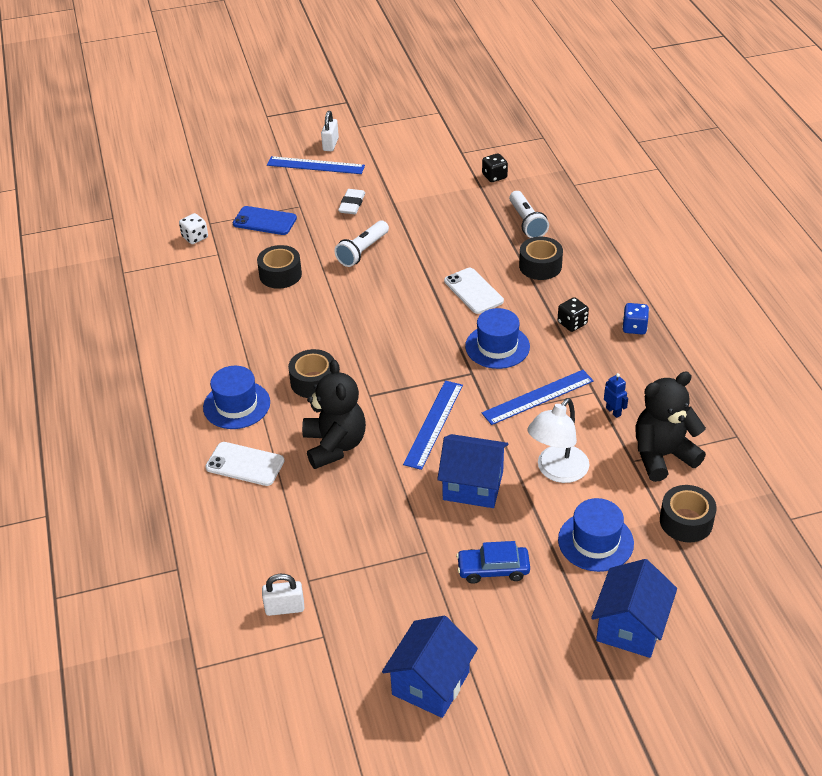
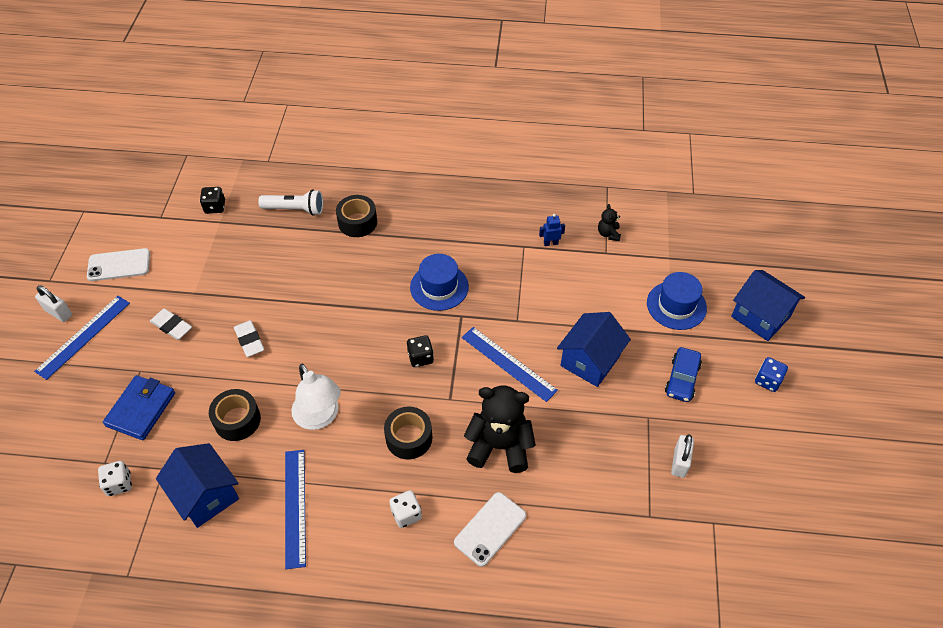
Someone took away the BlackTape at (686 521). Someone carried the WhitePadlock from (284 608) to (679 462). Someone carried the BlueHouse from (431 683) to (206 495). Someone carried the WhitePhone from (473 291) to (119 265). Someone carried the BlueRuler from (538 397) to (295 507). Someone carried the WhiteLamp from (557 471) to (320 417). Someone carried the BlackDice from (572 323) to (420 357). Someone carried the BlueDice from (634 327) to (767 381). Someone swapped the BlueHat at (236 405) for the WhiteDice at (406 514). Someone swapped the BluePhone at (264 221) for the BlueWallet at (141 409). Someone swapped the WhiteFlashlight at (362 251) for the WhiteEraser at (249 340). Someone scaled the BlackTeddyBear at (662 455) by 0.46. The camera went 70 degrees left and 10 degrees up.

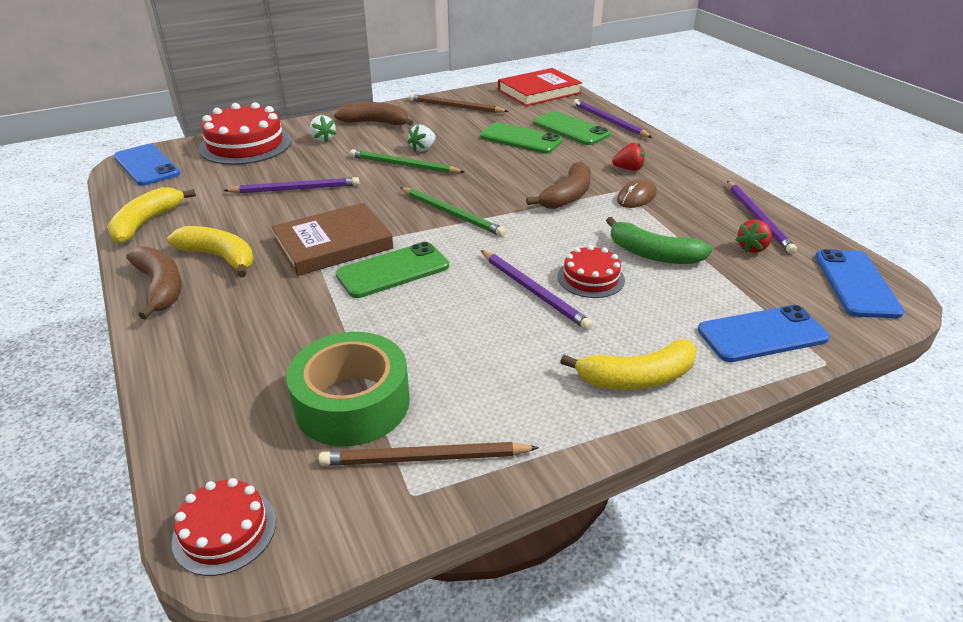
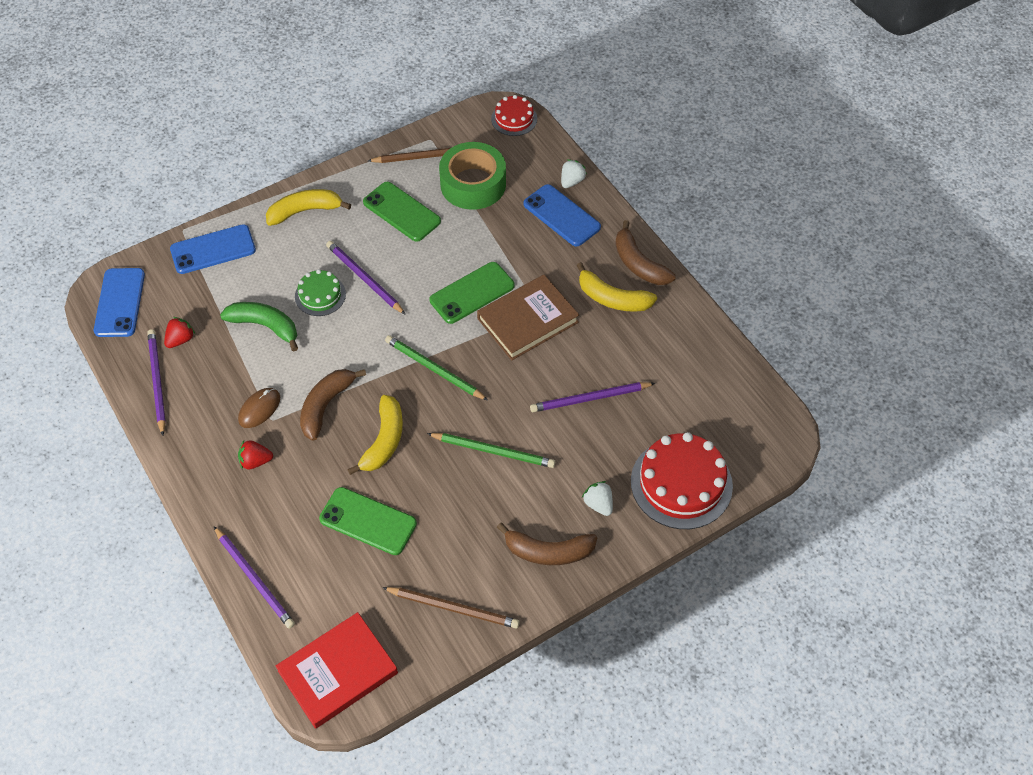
Someone carried the YellowBanana from (146 223) to (384 441). Someone carried the BluePhone from (146 165) to (561 216). Someone carried the WhiteStrawberry from (423 149) to (571 181). Someone carried the GreenPhone from (570 129) to (401 212). Someone repainted the RedCake at (590 278), which became the GreenCake at (320 295). The camera went 175 degrees right and 20 degrees up.

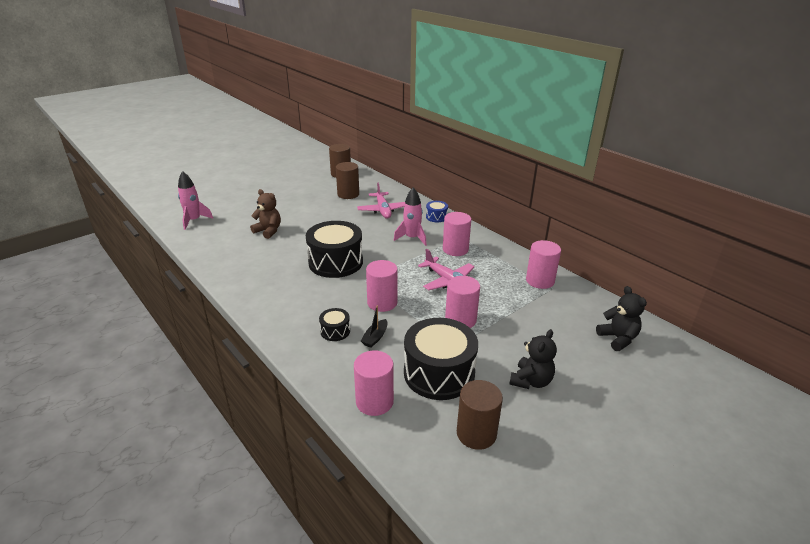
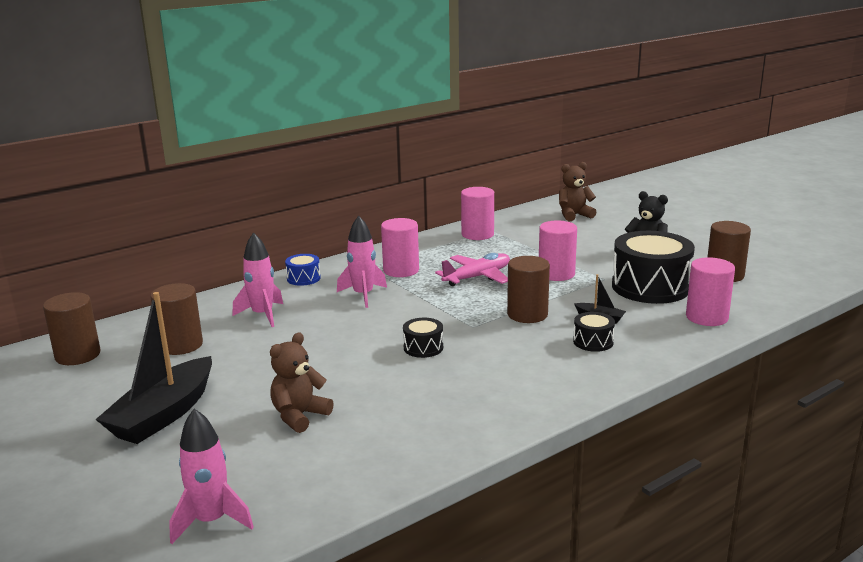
Someone put down the BlackBoat at (164 414). Someone swapped the PinkPlane at (383 210) for the PinkRocket at (262 315). Someone repainted the PinkCylinder at (382 302), which became the BrownCylinder at (527 314). Someone repainted the BlackTeddyBear at (618 338), which became the BrownTeddyBear at (574 215). Someone scaled the BlackDrum at (335 262) by 0.46. The camera went 85 degrees left and 10 degrees down.

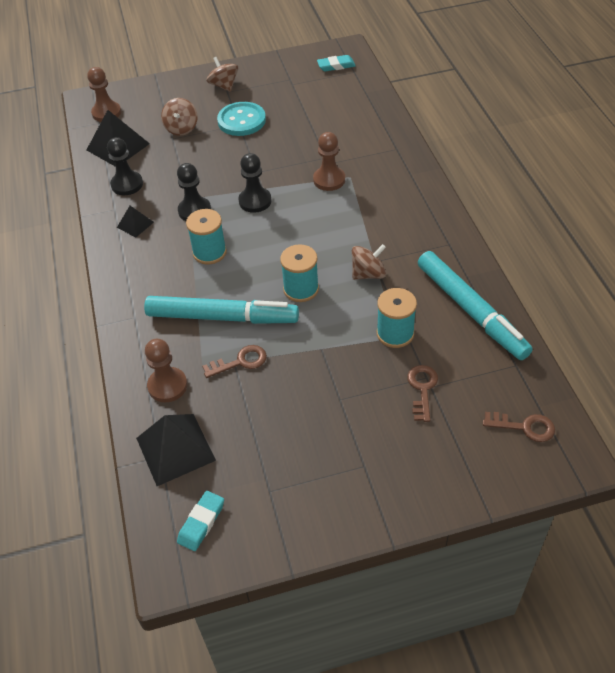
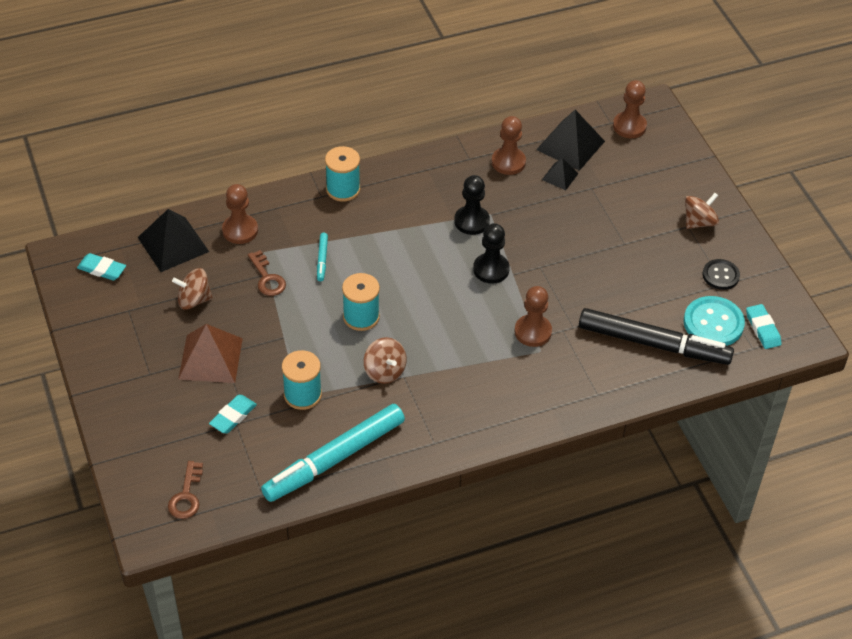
Someone put down the BrownPyramid at (210 358). Someone put down the BlackMarker at (653 344). Someone put down the BlackButton at (720 275). Someone carried the BlackPyramid from (135 224) to (560 176). Someone carried the BrownSpinningTop from (181 128) to (194 300). Someone carried the TurquoiseSpool from (209 252) to (343 189). Someone carried the TurquoiseButton from (241 120) to (713 323). Someone swapped the BrownKey at (422 389) for the TurquoiseEraser at (233 416). Someone repainted the BlackPawn at (127 184), which became the BrownPawn at (508 162). Someone scaled the TurquoiseMarker at (222 317) by 0.40. The camera went 80 degrees right and 0 degrees up.

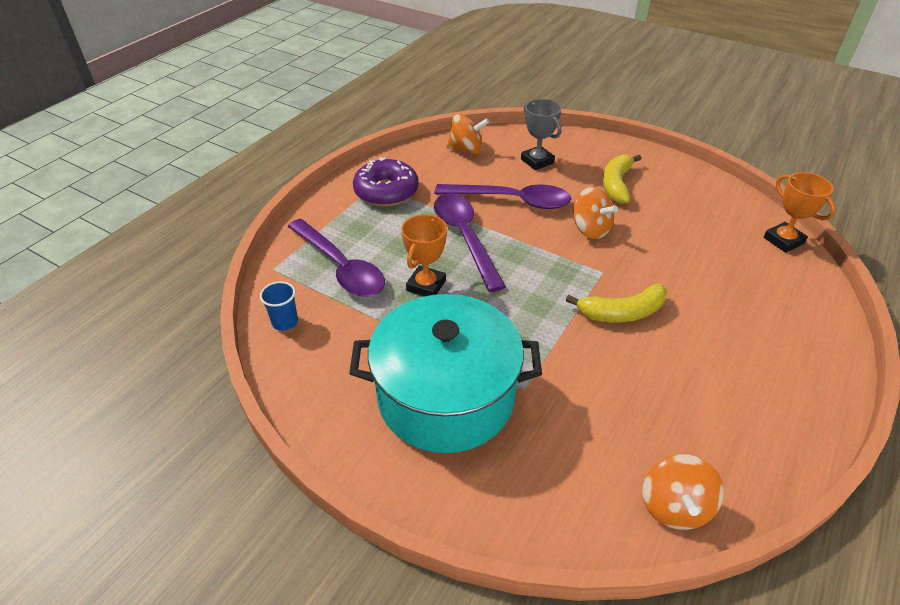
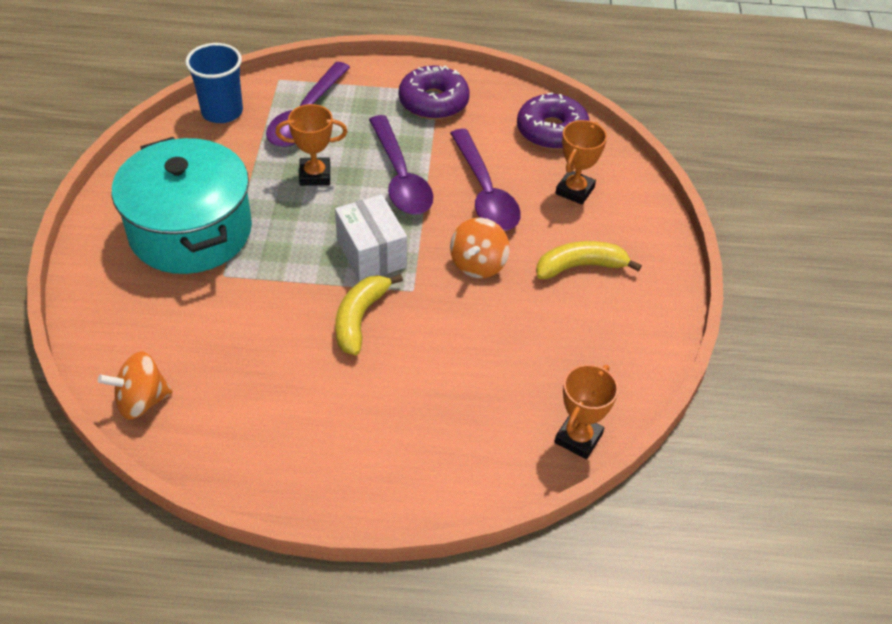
Someone put down the WhiteBox at (371 253). Someone swapped the OrangeSpinningTop at (466 149) for the PurpleDonut at (551 131). Someone repainted the GreyTrophy at (537 161), which became the OrangeTrophy at (575 190). Someone rotated the PurpleSpoon at (465 237) by 120 degrees clockwise. Someone rotated the YellowBanana at (622 312) by 60 degrees clockwise. Someone scaled the BlueCup at (285 322) by 1.77. The camera went 60 degrees right and 5 degrees up.

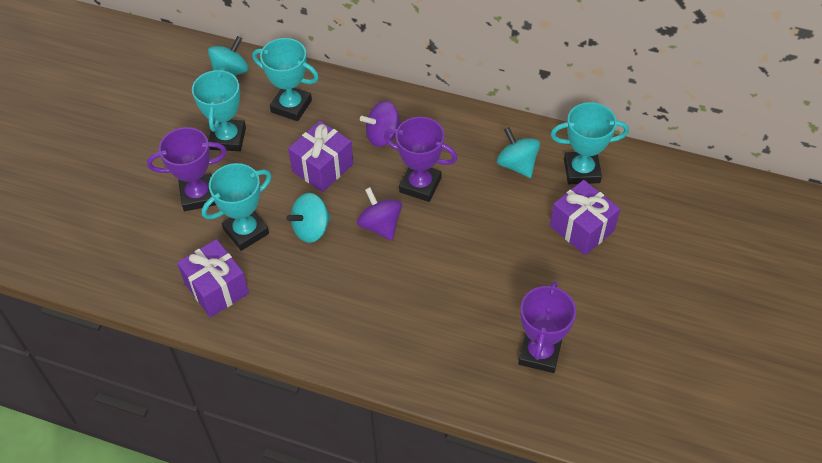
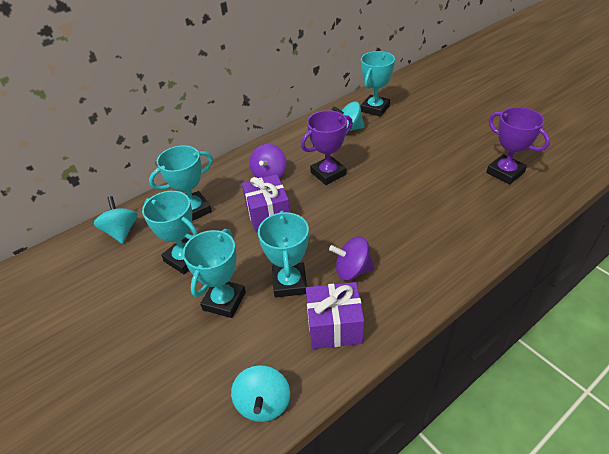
Someone took away the PurpleGift at (582 228). Someone carried the TurquoiseSpinningTop from (311 229) to (263 403). Someone carried the PurpleSpinningTop from (380 225) to (352 270). Someone repainted the PurpleTrophy at (198 195), which became the TurquoiseTrophy at (224 301). The camera went 55 degrees left and 10 degrees down.

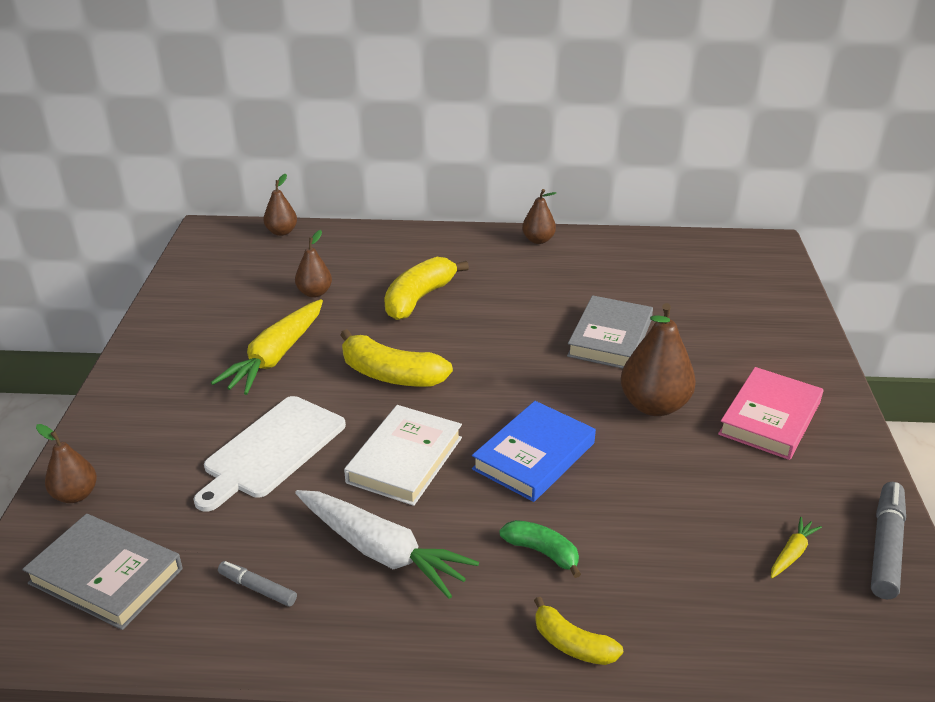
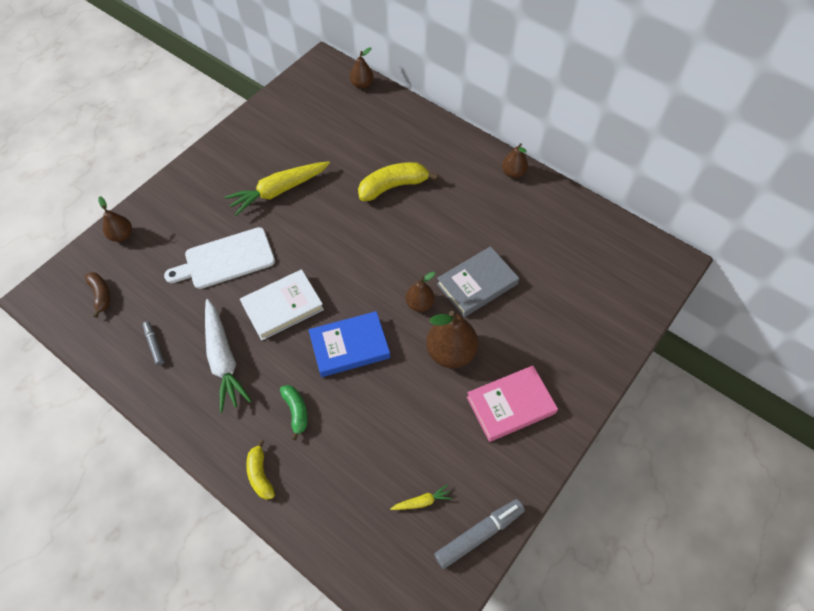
Someone took away the YellowBanana at (391 375). Someone carried the BrownPear from (314 293) to (419 304). Someone swapped the GreyBook at (106 576) for the BrownBanana at (101 295). The camera went 35 degrees right and 25 degrees up.

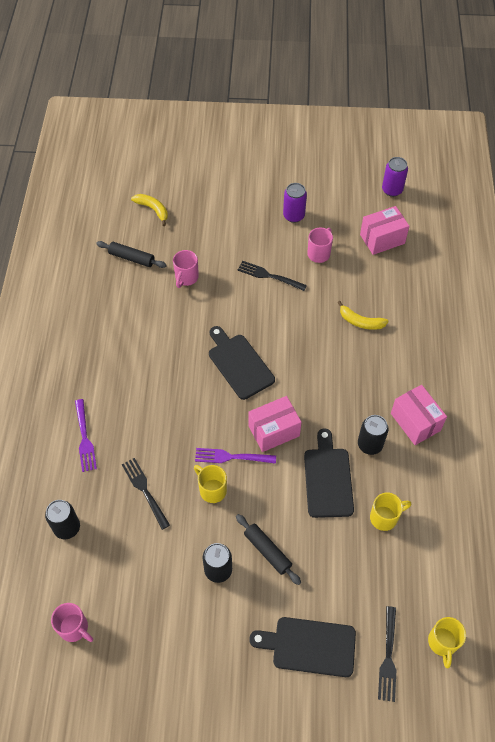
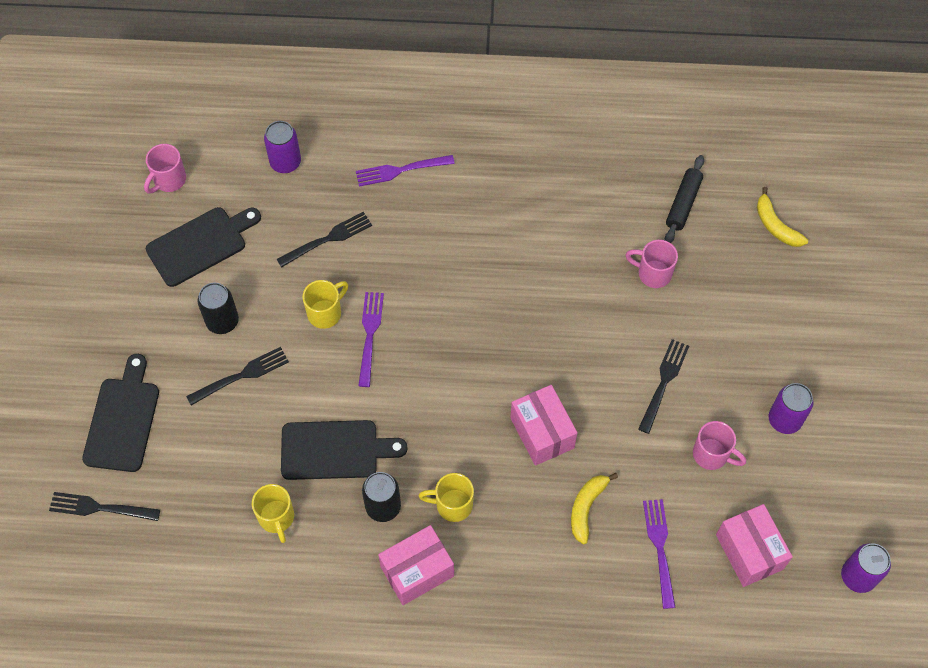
Someone put down the PurpleFork at (659 548). Someone carried the BlackCuttingBoard from (239 364) to (200 244). Someone carried the PinkBox from (274 431) to (542 433). Someone carried the YellowMug from (442 643) to (452 505). Someone swapped the BlackRollingPin at (267 551) for the BlackFork at (241 375). Someone repainted the BlackCan at (67 527), which became the PurpleCan at (285 162). Someone rotated the YellowBanana at (153 210) by 105 degrees clockwise. The camera went 90 degrees right and 5 degrees up.

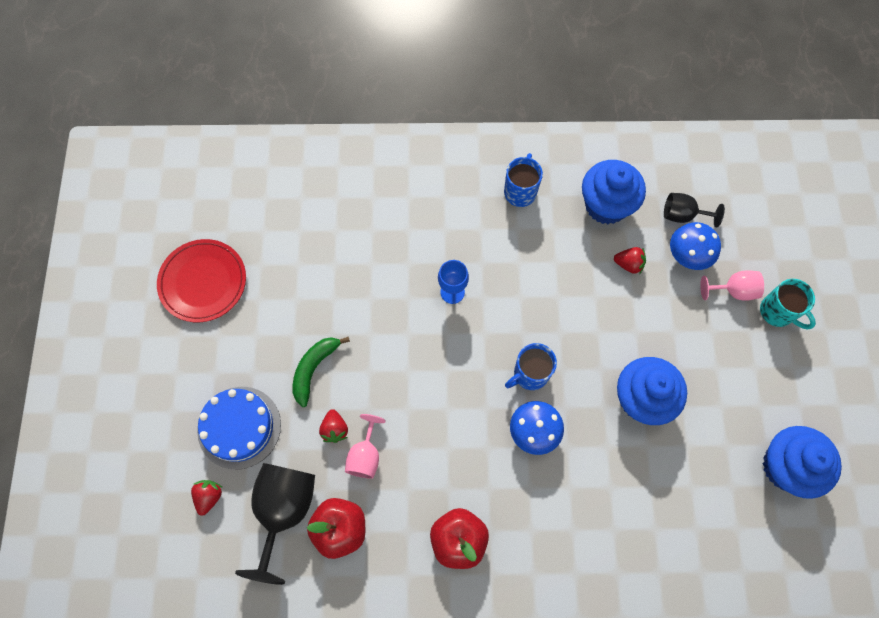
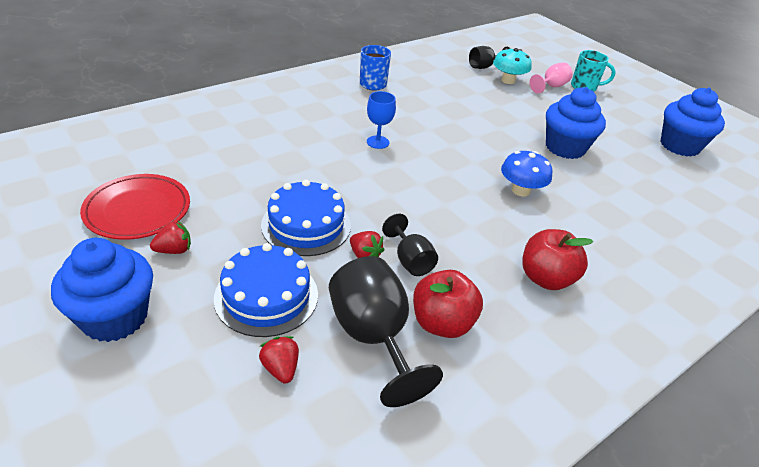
Someone took away the BlueMug at (530 374). Someone carried the BlueCupcake from (606 205) to (115 317). Someone carried the RedStrawberry from (628 264) to (174 250). Someone swapped the GreenBanana at (314 369) for the BlueCake at (306 225). Someone repainted the PinkGoblet at (365 455), which became the BlackGoblet at (410 260). Someone repainted the BlueMushroom at (688 255), which became the TurquoiseMushroom at (508 80). The camera went 40 degrees left and 30 degrees down.

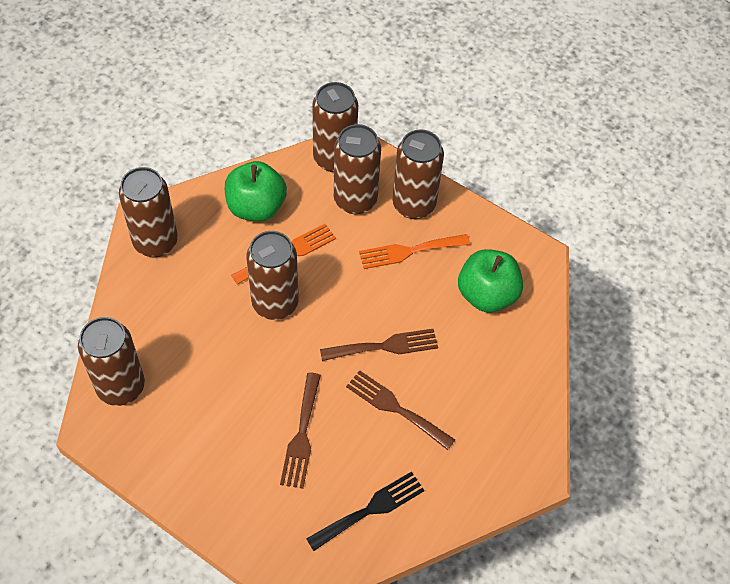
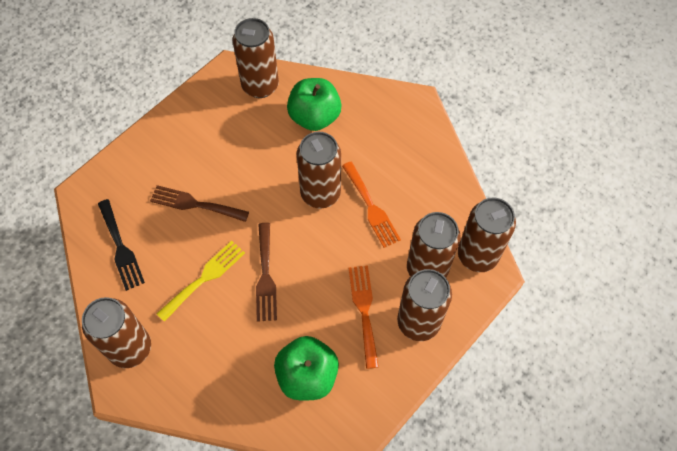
Someone carried the BrownCan from (155 242) to (130 348). Someone carried the GreenApple from (256 207) to (314 117). Someone repainted the BrownFork at (395 408), which became the YellowFork at (204 278). The camera went 100 degrees right and 5 degrees up.

